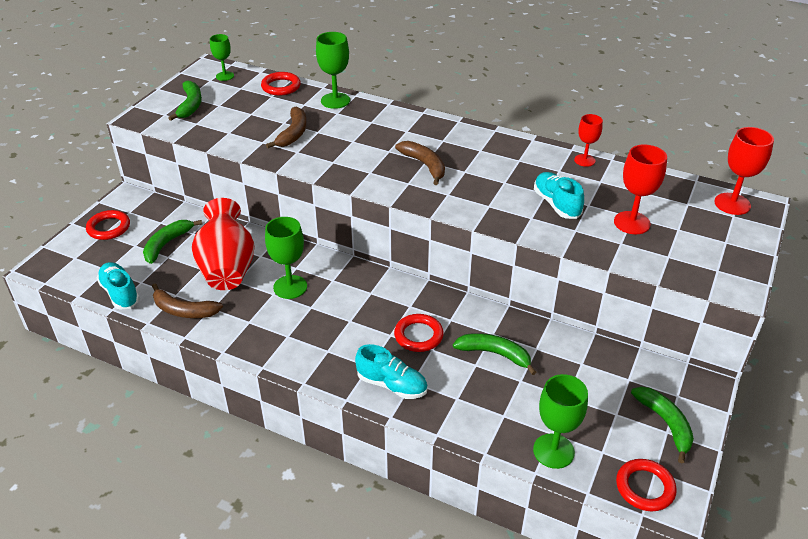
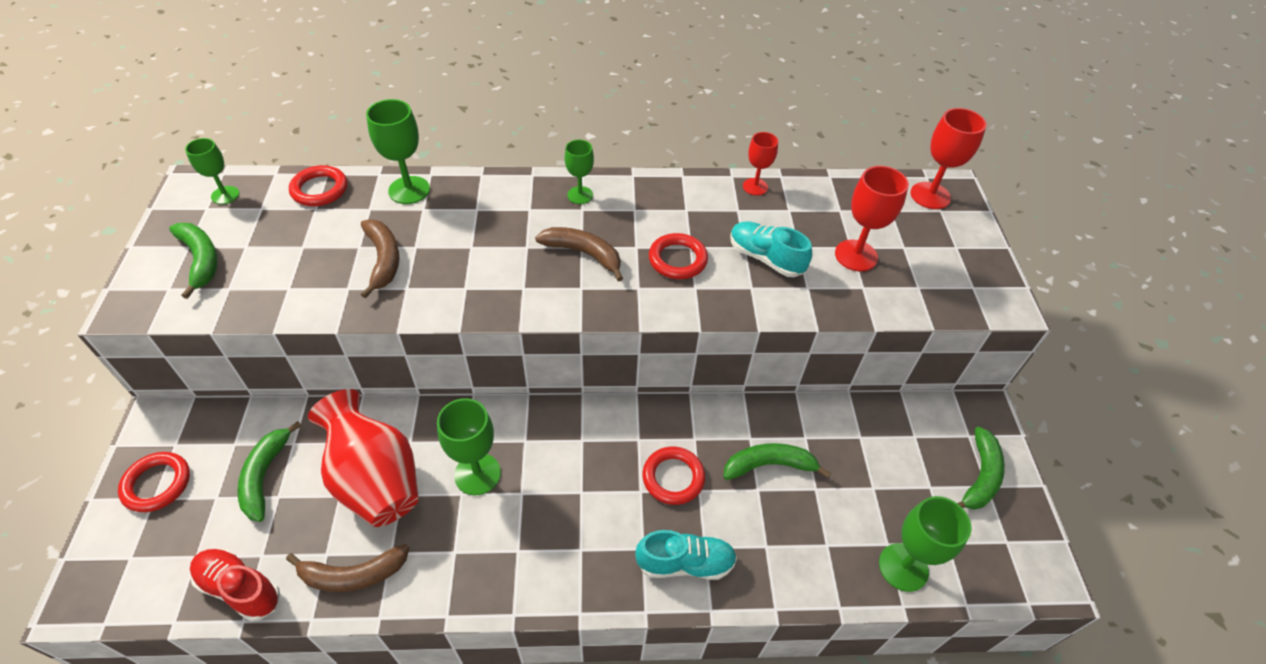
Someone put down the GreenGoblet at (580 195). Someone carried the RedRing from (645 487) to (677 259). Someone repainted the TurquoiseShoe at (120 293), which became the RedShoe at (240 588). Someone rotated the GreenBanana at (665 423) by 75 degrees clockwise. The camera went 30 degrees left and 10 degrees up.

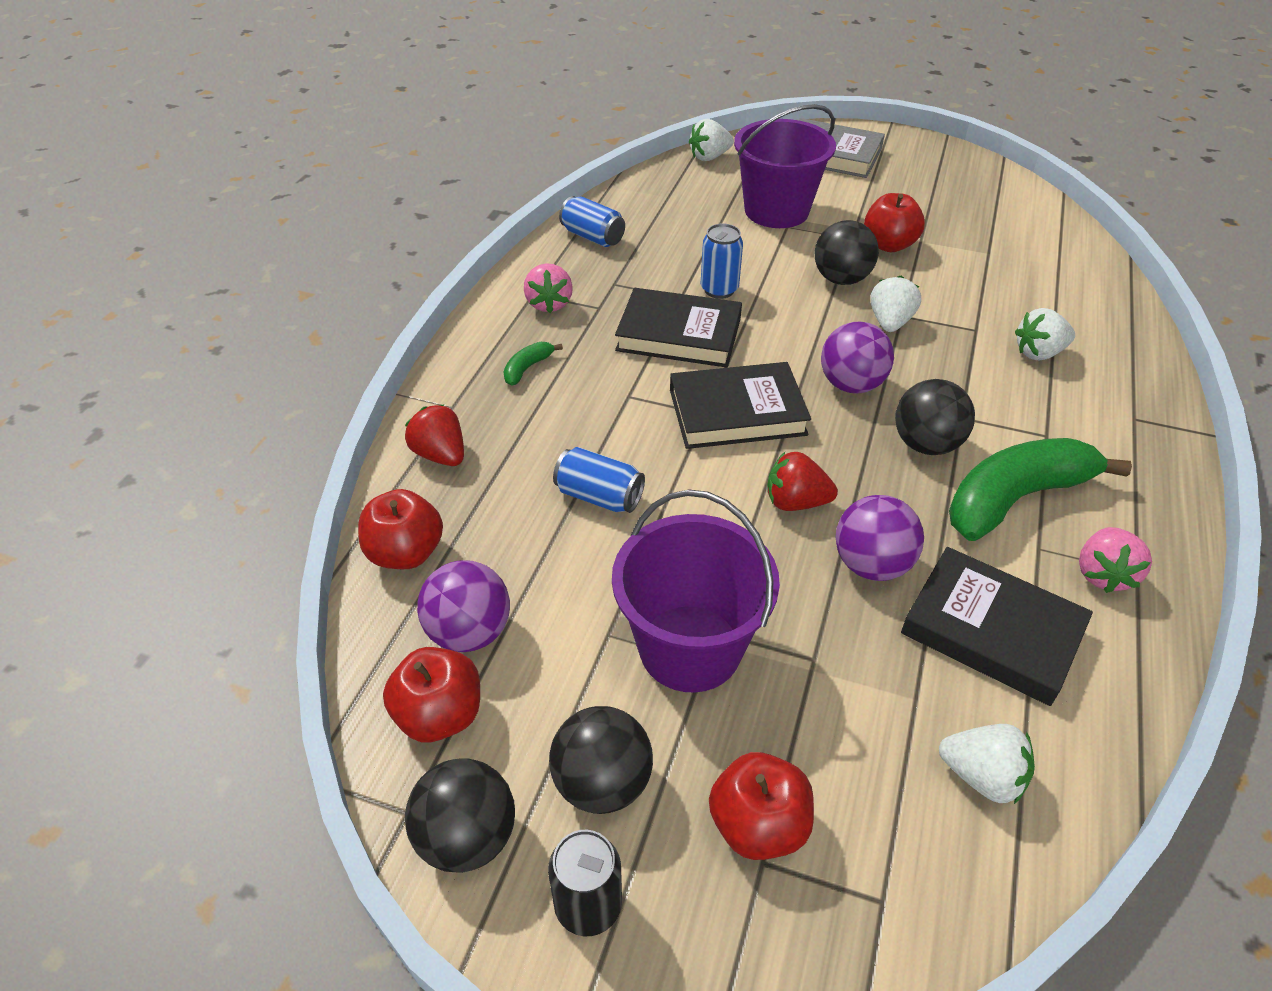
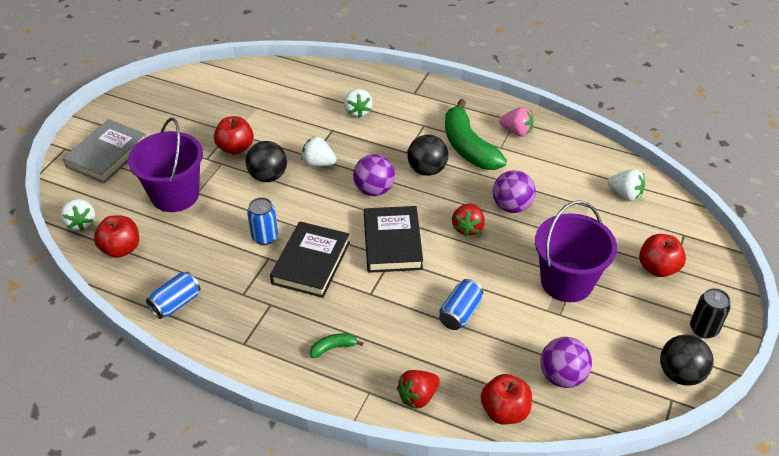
Someone took away the PinkStrawberry at (549 304). Someone took away the BlackBall at (602 783). Someone took away the BlackBook at (991 630). Someone carried the RedApple from (440 715) to (121 249). Someone rotated the GreenBanana at (527 368) by 120 degrees clockwise. Someone rotated the WhiteStrawberry at (981 776) by 90 degrees clockwise. The camera went 85 degrees left and 0 degrees up.

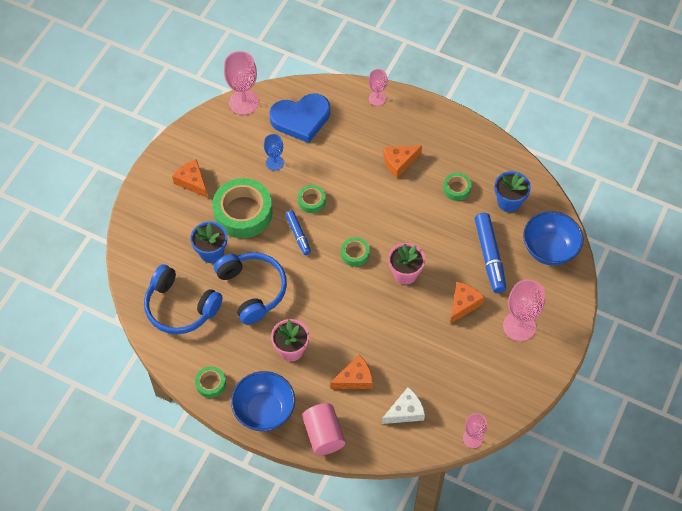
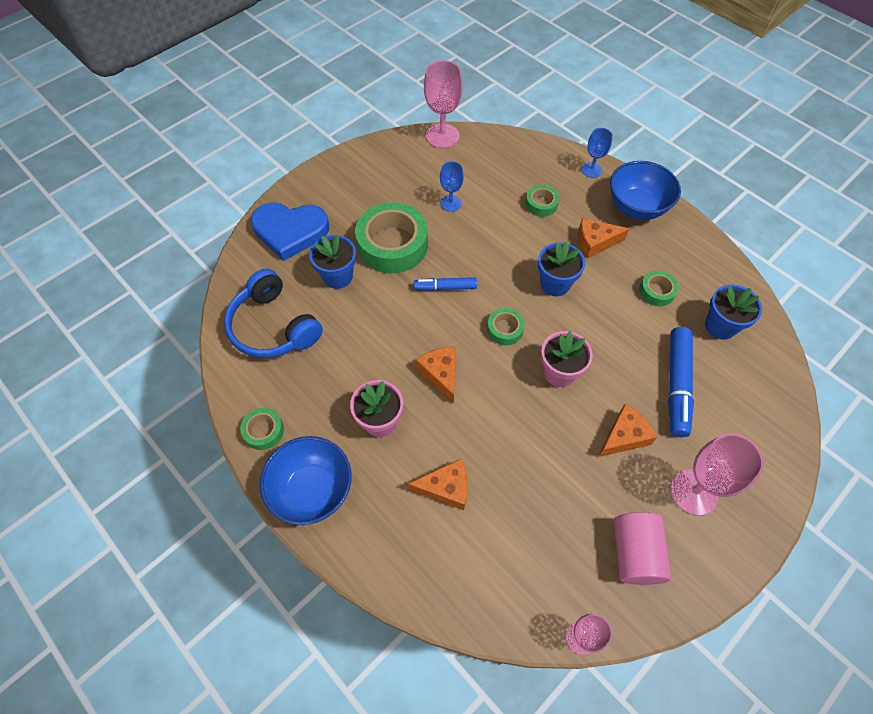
Someone took away the BlueHeadphones at (252 290). Someone took away the WhiteCheese at (405 411). Someone put down the BlueFlowerPot at (555 284). Someone carried the OrangeCheese from (192 182) to (441 374). Someone carried the BlueHeart from (301 119) to (290 231). Someone carried the GreenTape from (311 201) to (541 204). Someone carried the PinkCylinder from (323 435) to (634 553). Someone carried the BlueBowl from (549 249) to (636 207). Someone repainted the PinkGoblet at (377 98), which became the BlueGoblet at (591 170). Someone rotated the BlueMarker at (298 235) by 90 degrees clockwise. The camera went 20 degrees right and 0 degrees up.

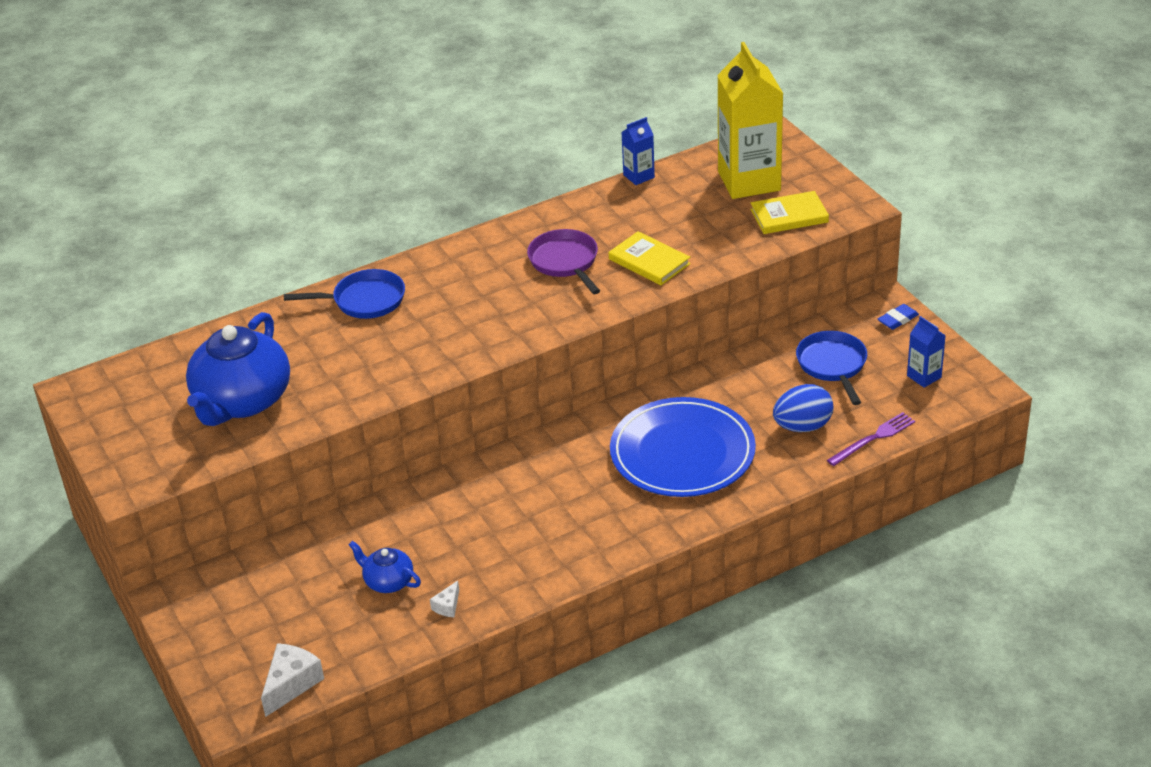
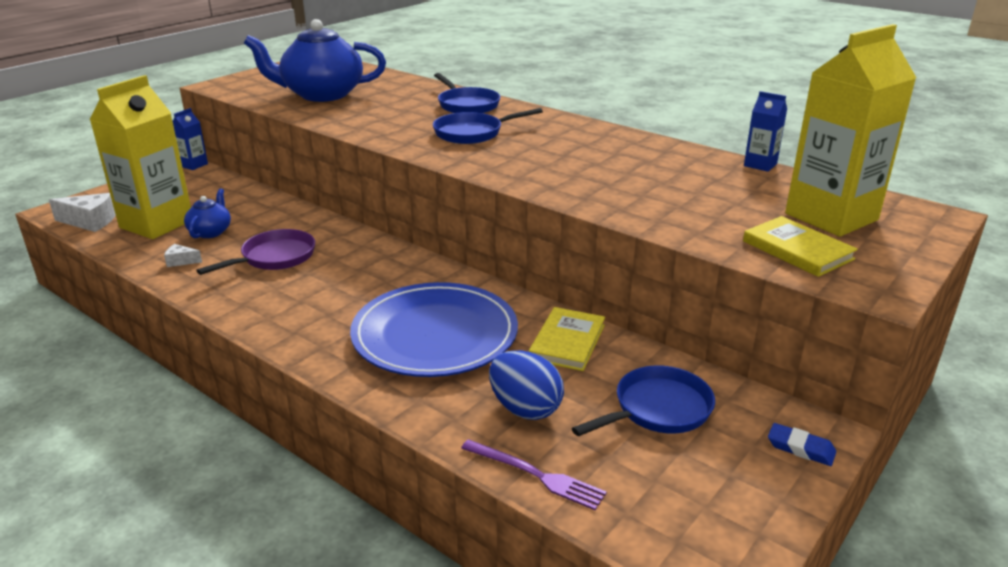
Someone put down the YellowCarton at (156 224). Someone put down the BluePan at (472 133). Someone carried the PurplePan from (565 262) to (274 257). Someone carried the YellowBook from (649 261) to (567 342). Someone carried the BlueCarton from (924 376) to (193 165). The camera went 65 degrees right and 10 degrees down.

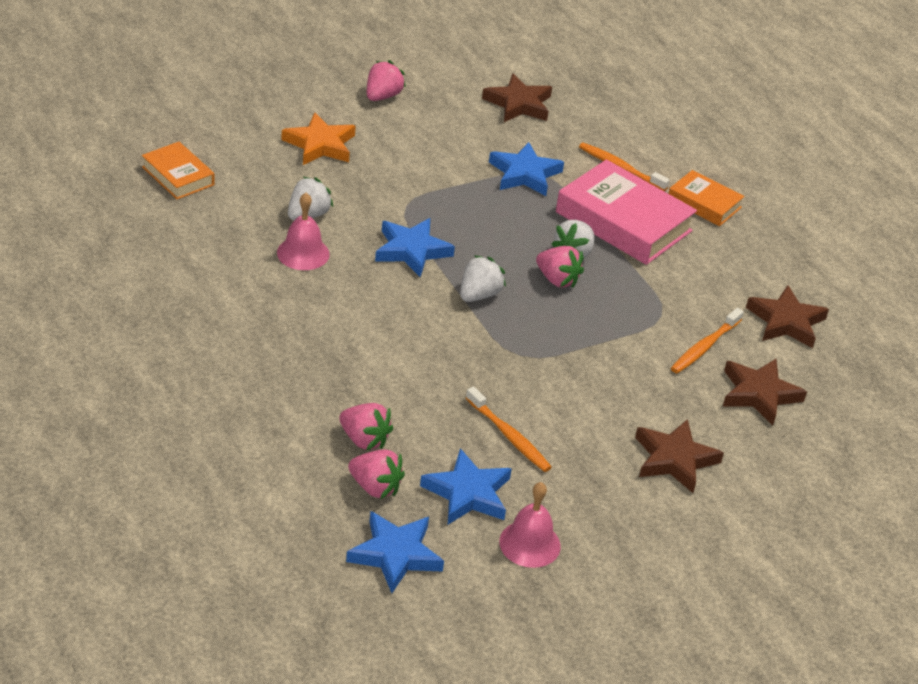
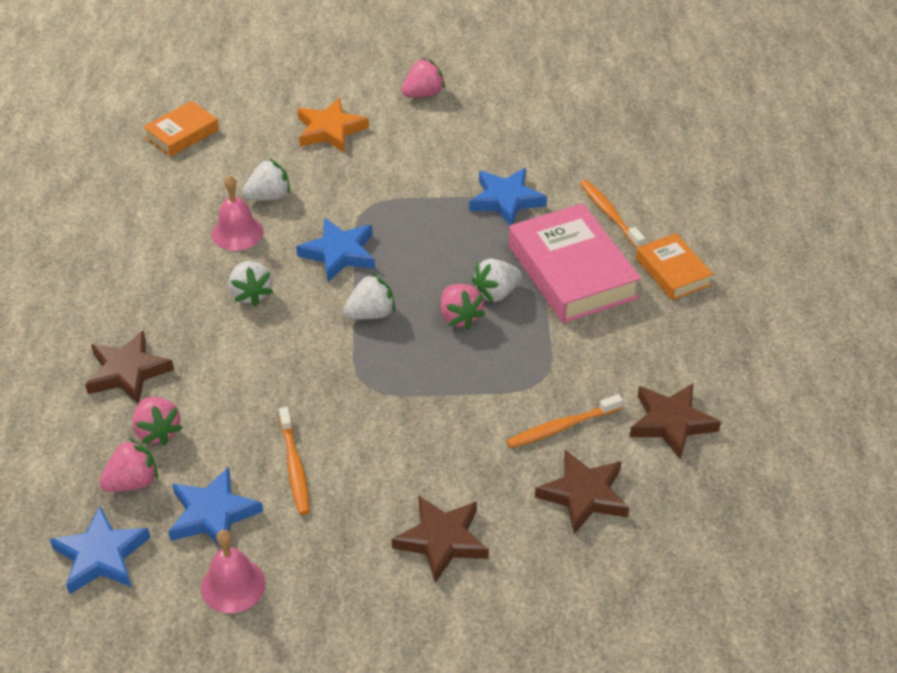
Someone put down the WhiteStrawberry at (251 294). Someone carried the BrownStar from (519 104) to (128 372). Someone rotated the OrangeBook at (178 176) by 60 degrees clockwise. Someone rotated the PinkStrawberry at (375 487) by 90 degrees counterclockwise. The camera went 30 degrees right and 5 degrees up.

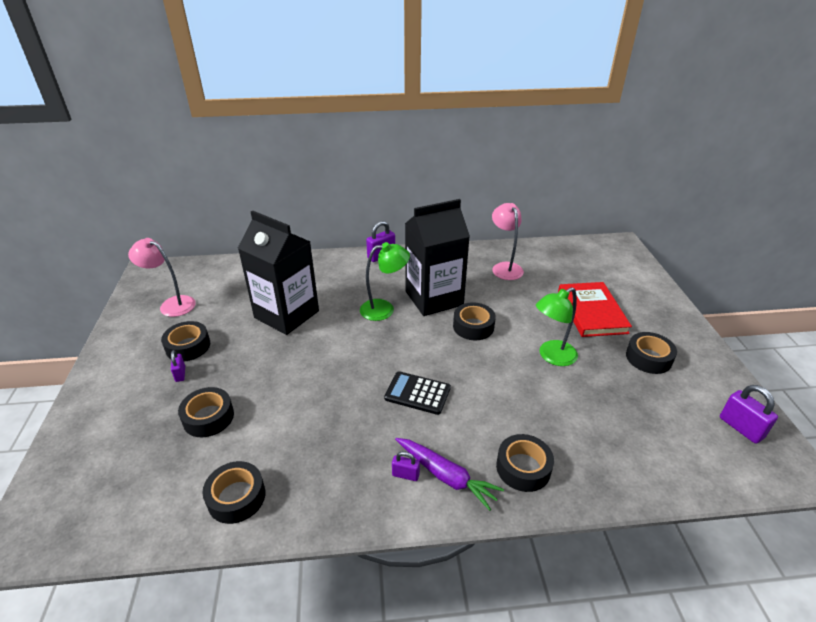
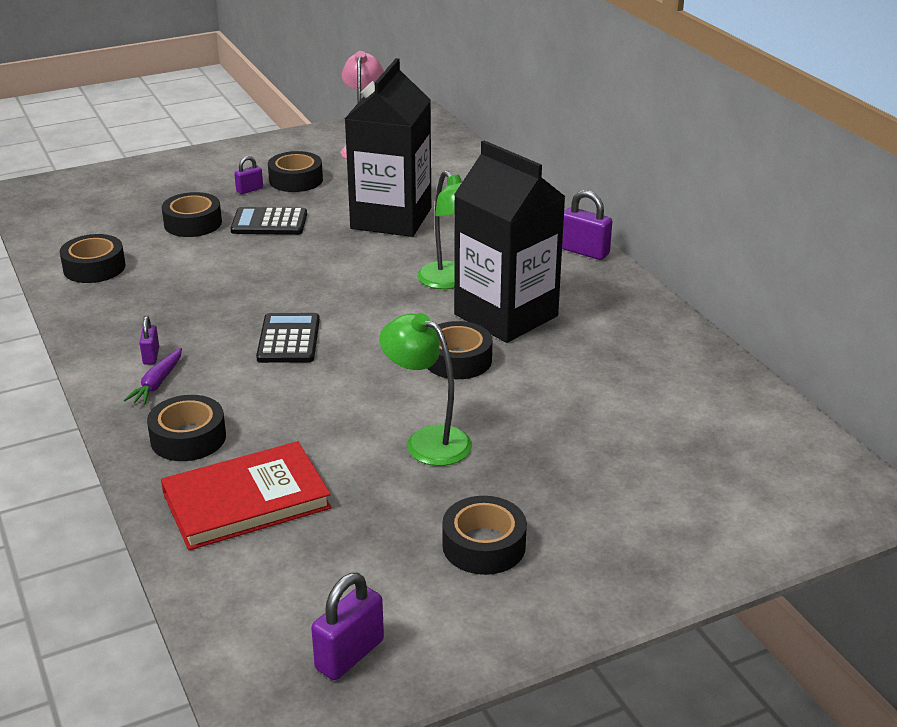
Someone took away the PinkLamp at (505 267). Someone put down the BlackCalculator at (269 223). Someone carried the RedBook from (591 312) to (246 500). Someone scaled the PurpleCarrot at (446 476) by 0.65. The camera went 70 degrees right and 5 degrees down.

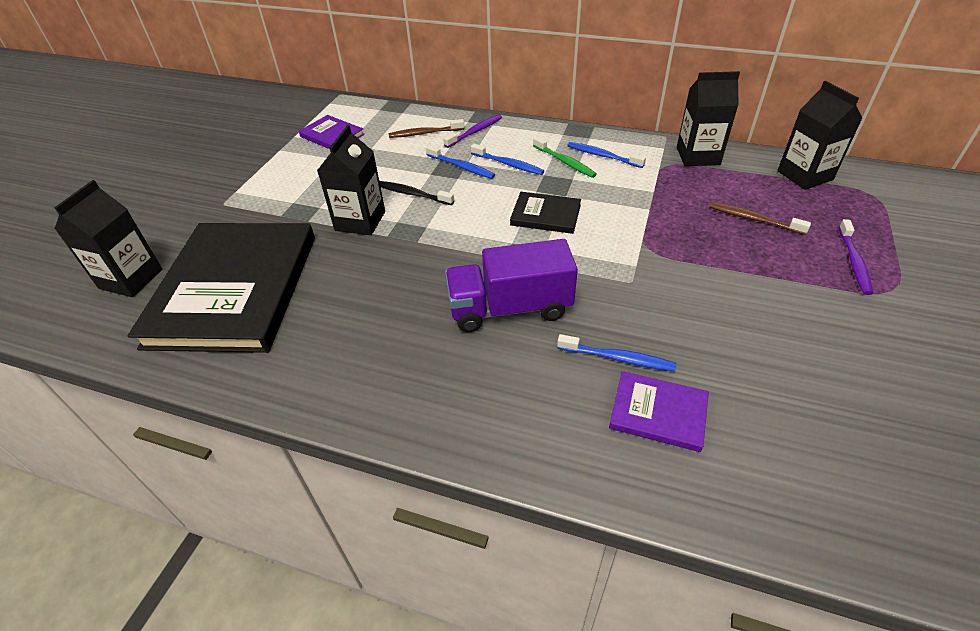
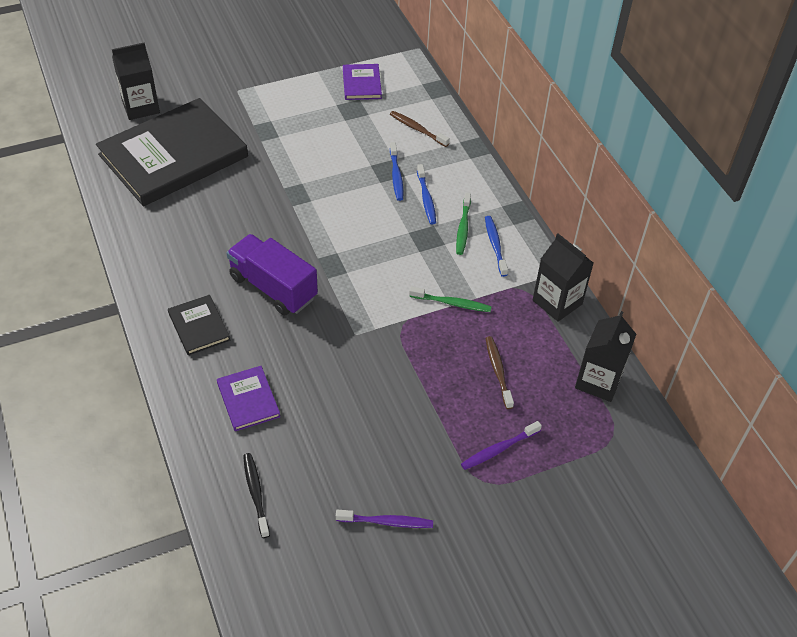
Someone took away the BlackCarton at (360 221). Someone took away the BlueToothbrush at (618 358). Someone put down the GreenToothbrush at (452 303). Someone carried the BlackToothbrush from (412 194) to (256 493). Someone carried the PurpleToothbrush from (475 132) to (387 522). Someone carried the BlackBook from (545 215) to (199 326). The camera went 45 degrees right and 5 degrees up.

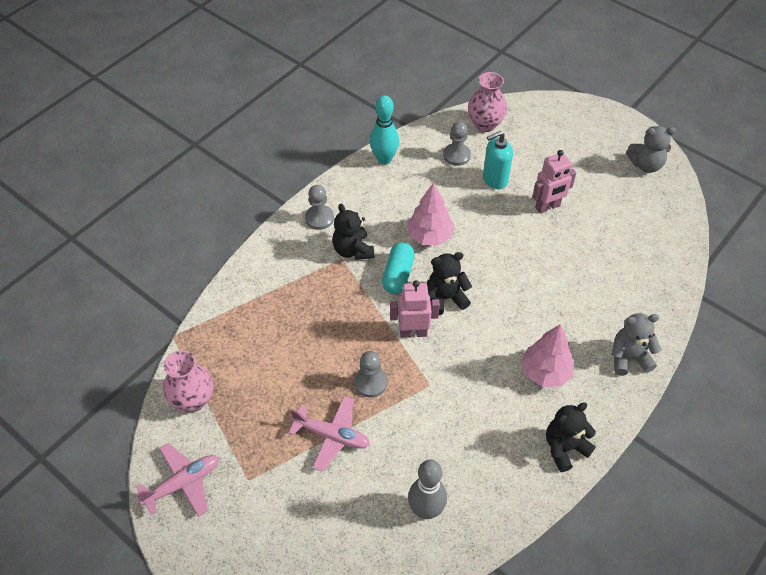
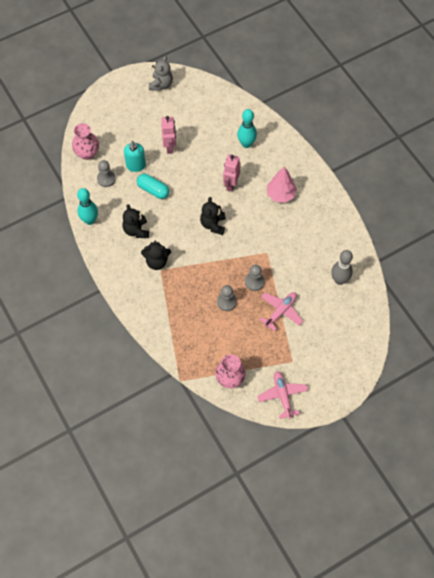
Someone took away the PinkTree at (429 236). Someone took away the GreyTeddyBear at (629 358). Someone put down the TurquoiseBowlingPin at (246 144). Someone carried the GreyPawn from (319 218) to (226 302). Someone carried the TurquoiseCapsule from (398 275) to (153 190). Someone carried the PinkRobot from (413 332) to (231 184). Someone carried the BlackTeddyBear from (564 448) to (136 230). The camera went 70 degrees left and 10 degrees up.

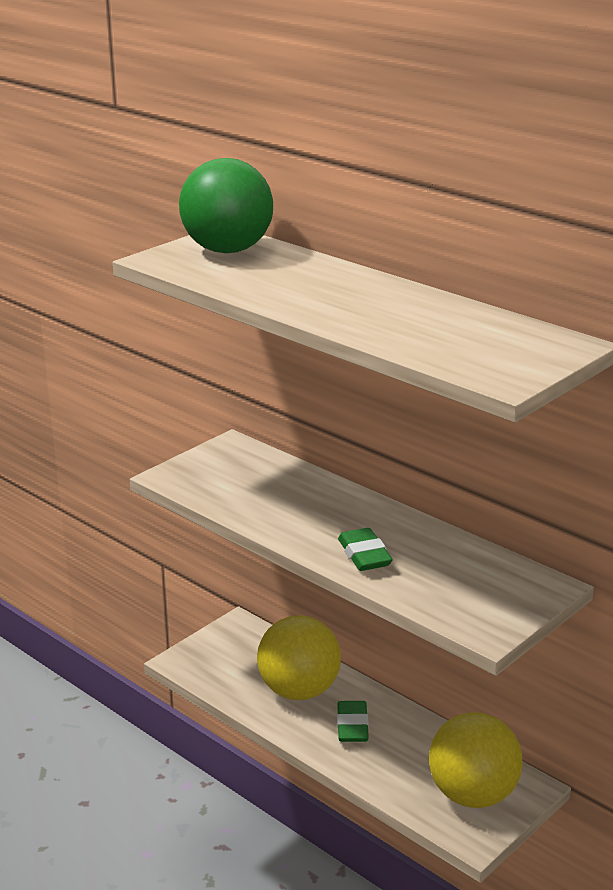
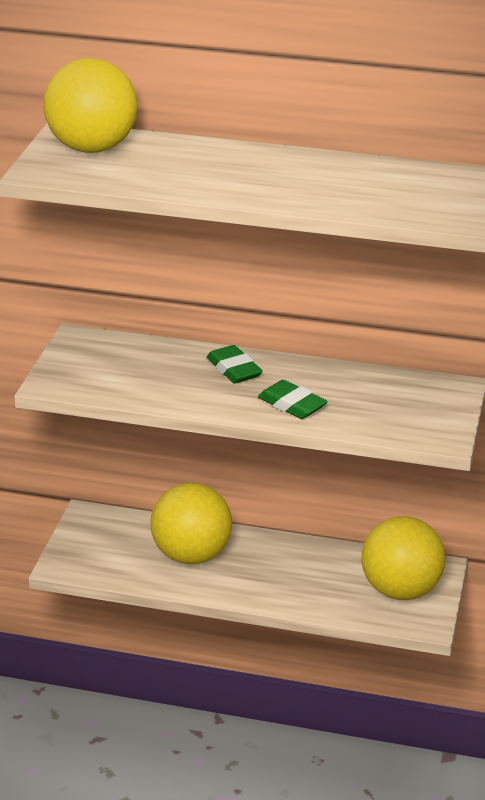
Someone carried the GreenEraser from (352 726) to (234 369). Someone repainted the GreenBall at (227 250), which became the YellowBall at (92 148). The camera went 30 degrees left and 5 degrees up.

